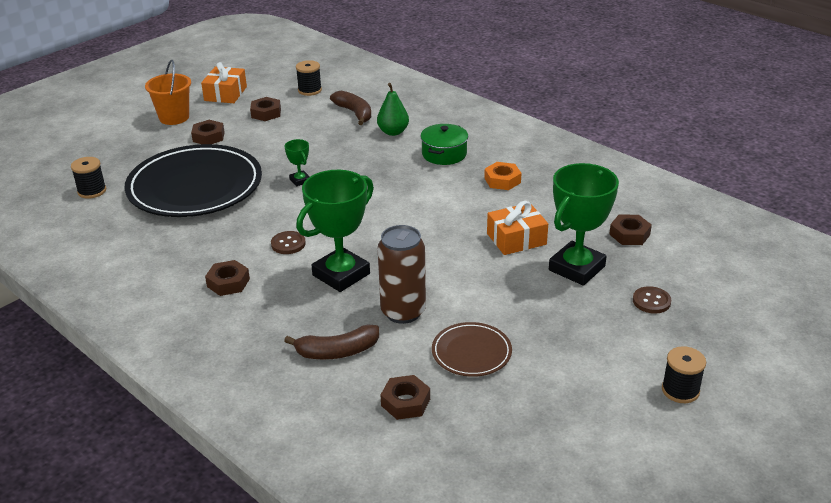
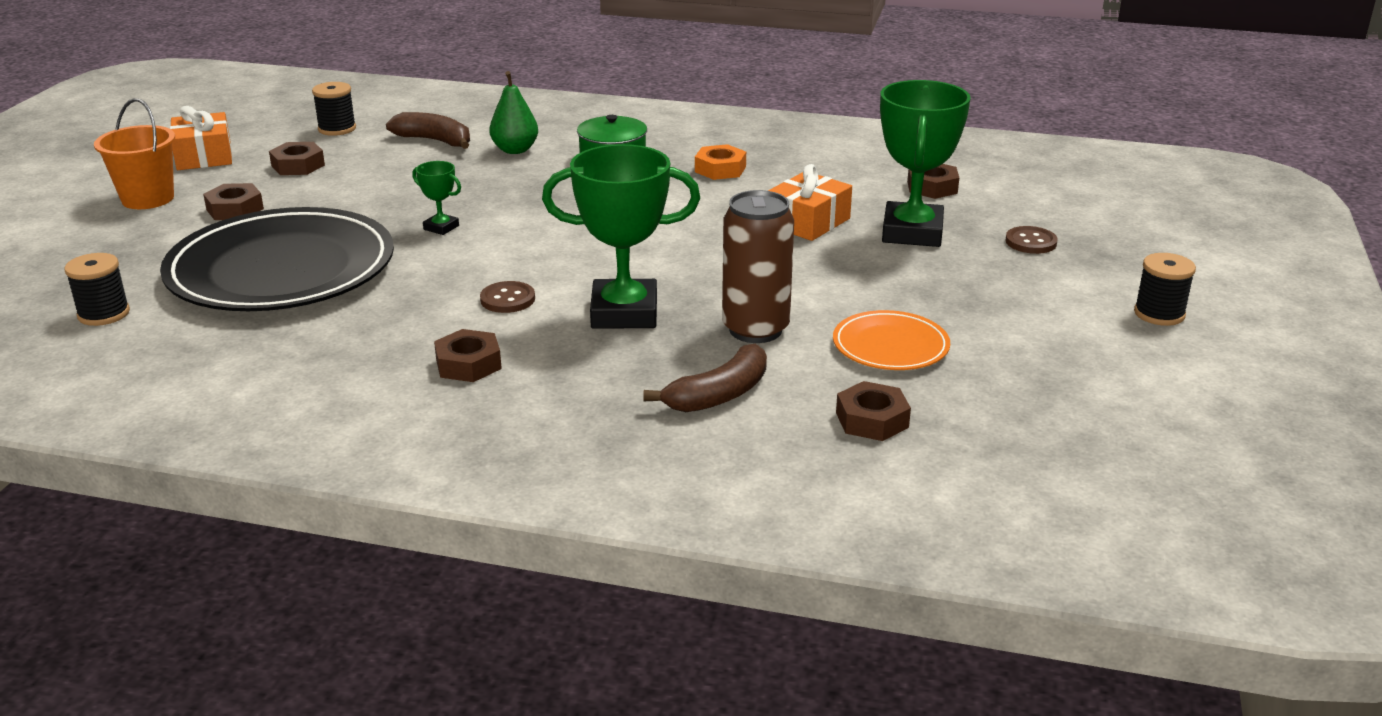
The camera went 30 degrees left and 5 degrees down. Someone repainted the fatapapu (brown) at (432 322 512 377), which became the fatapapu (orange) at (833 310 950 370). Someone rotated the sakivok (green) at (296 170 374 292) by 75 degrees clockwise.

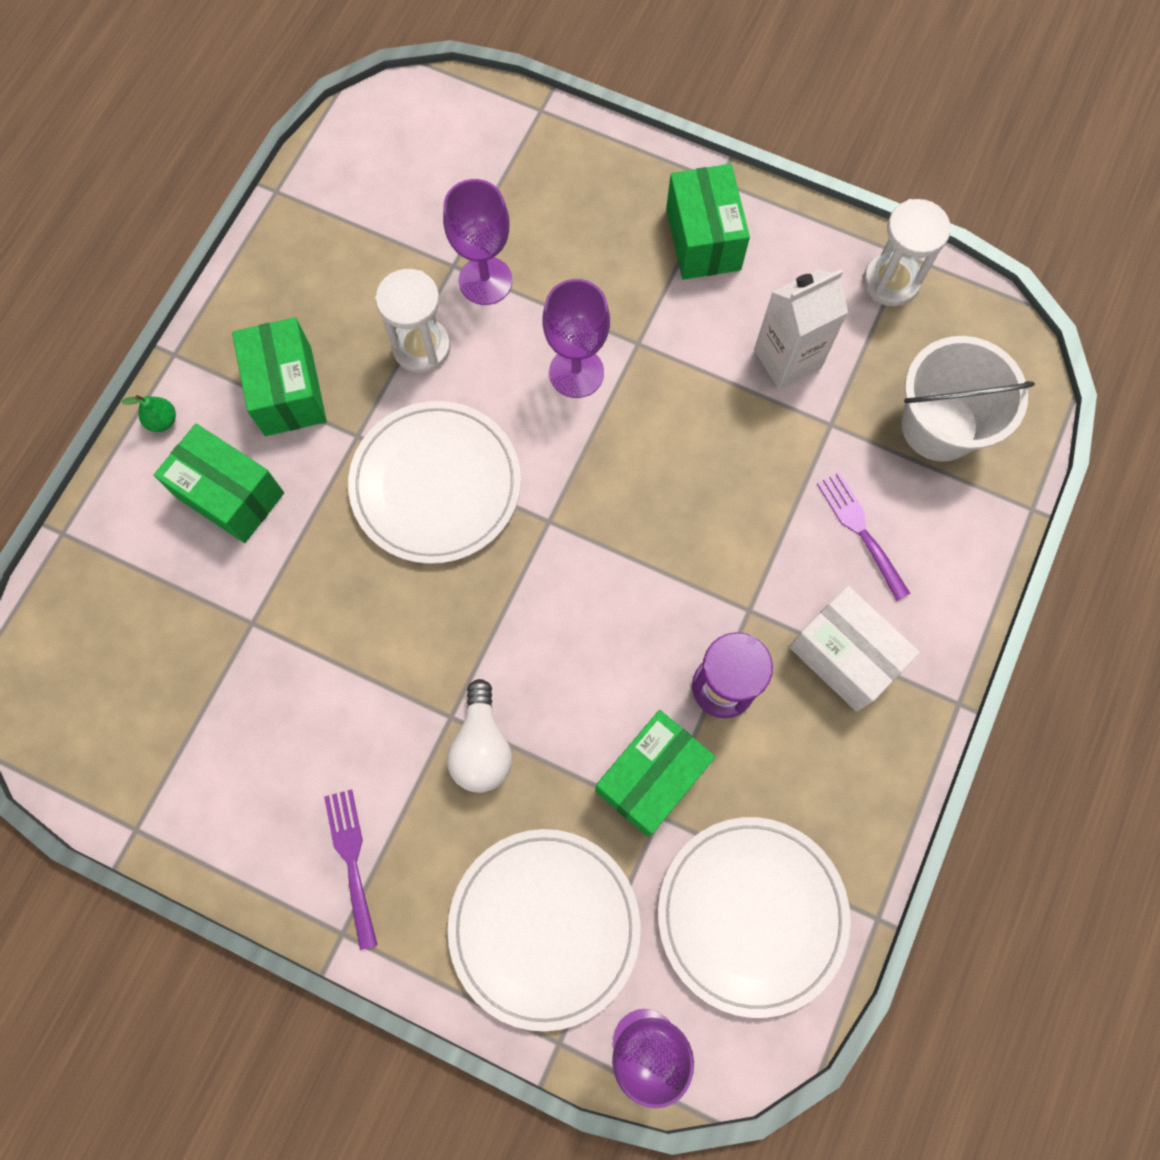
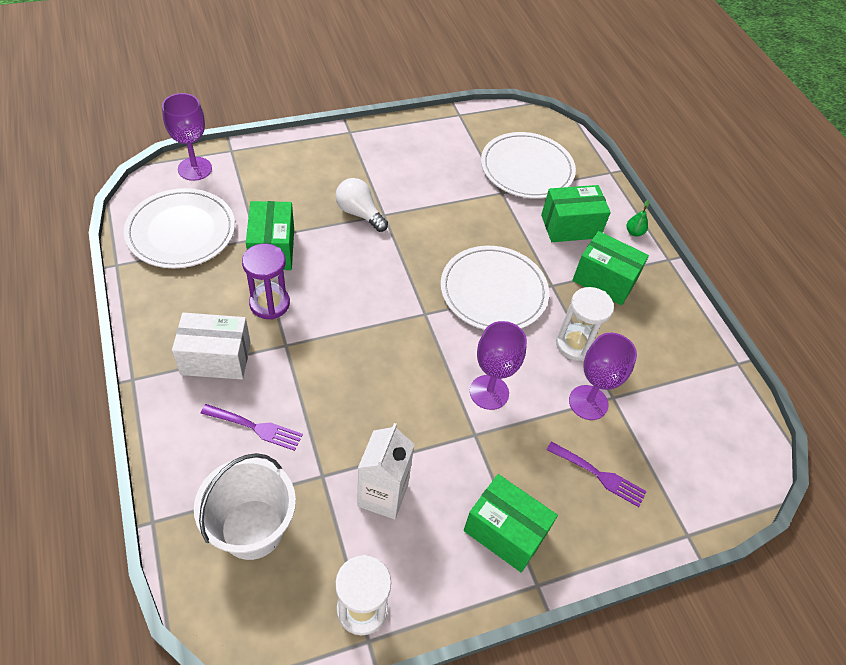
The camera went 130 degrees right and 20 degrees down. Someone carried the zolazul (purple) from (324 789 377 950) to (547 441 647 507). Someone carried the fatapapu (white) from (448 829 641 1031) to (481 132 576 199).

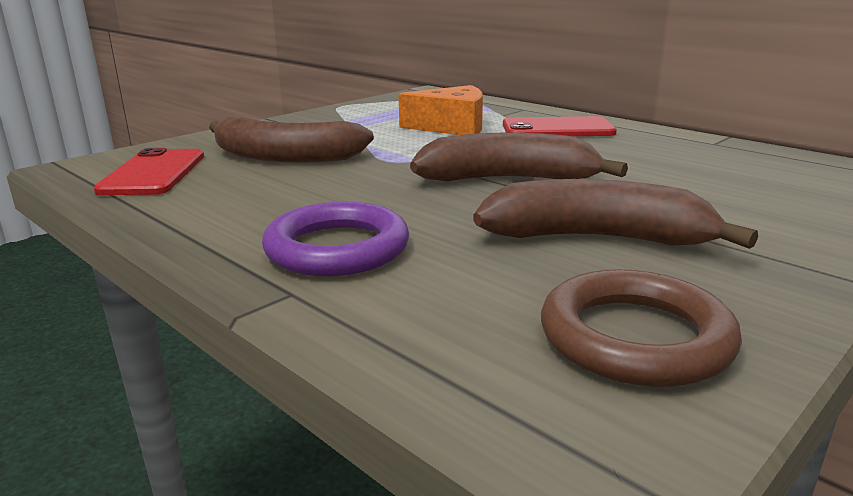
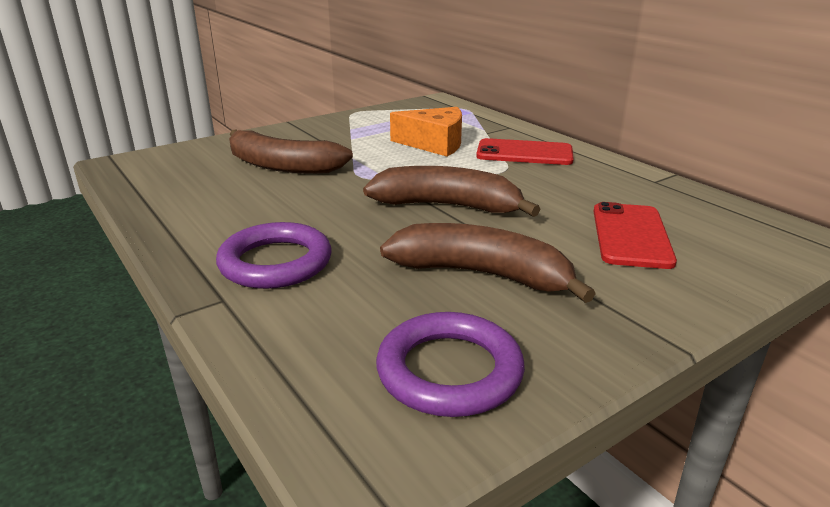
The camera went 10 degrees right and 5 degrees up. Someone carried the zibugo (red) from (94 148 204 195) to (593 202 677 269). Someone repainted the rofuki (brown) at (541 269 742 387), which became the rofuki (purple) at (376 312 525 417).

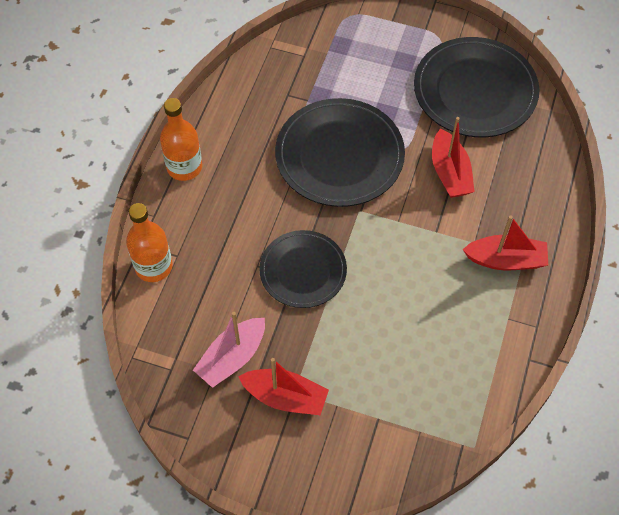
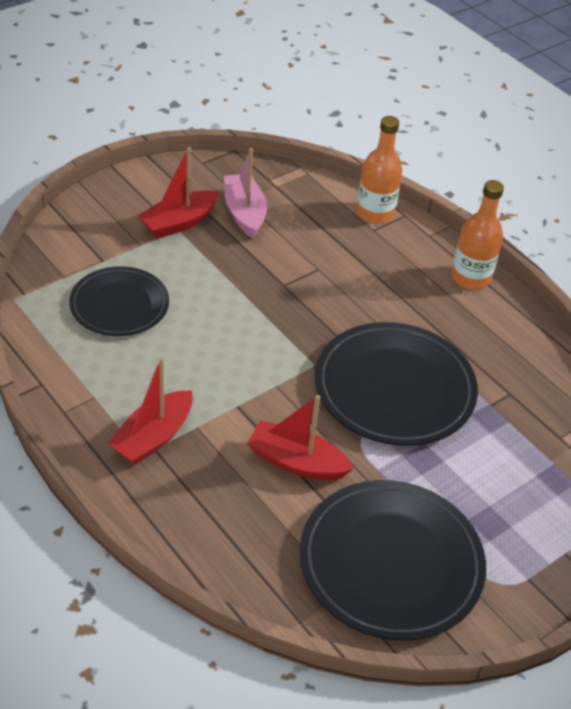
The camera went 120 degrees right and 15 degrees down. Someone carried the fatapapu (black) from (259 230 347 308) to (69 266 169 336).

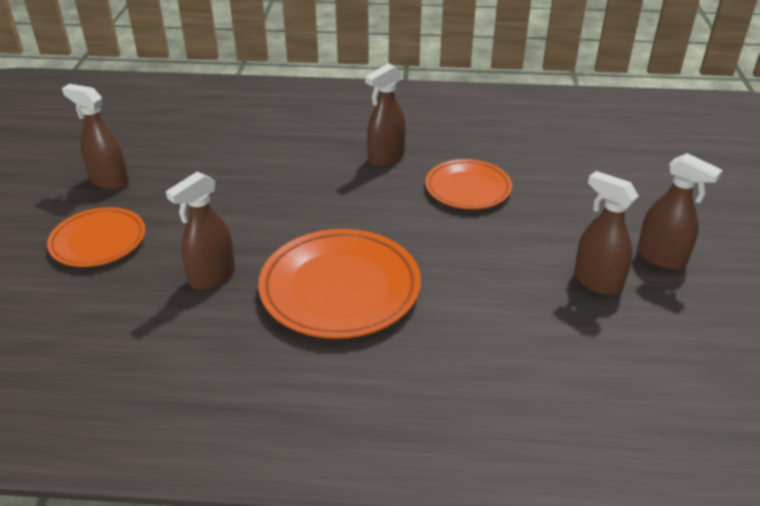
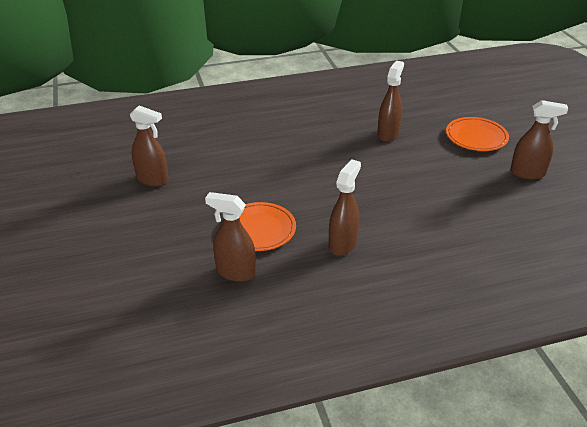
The camera went 160 degrees right and 0 degrees up. Someone took away the fatapapu (orange) at (258 229 421 339). Someone carried the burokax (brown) from (637 153 723 270) to (205 192 256 282).

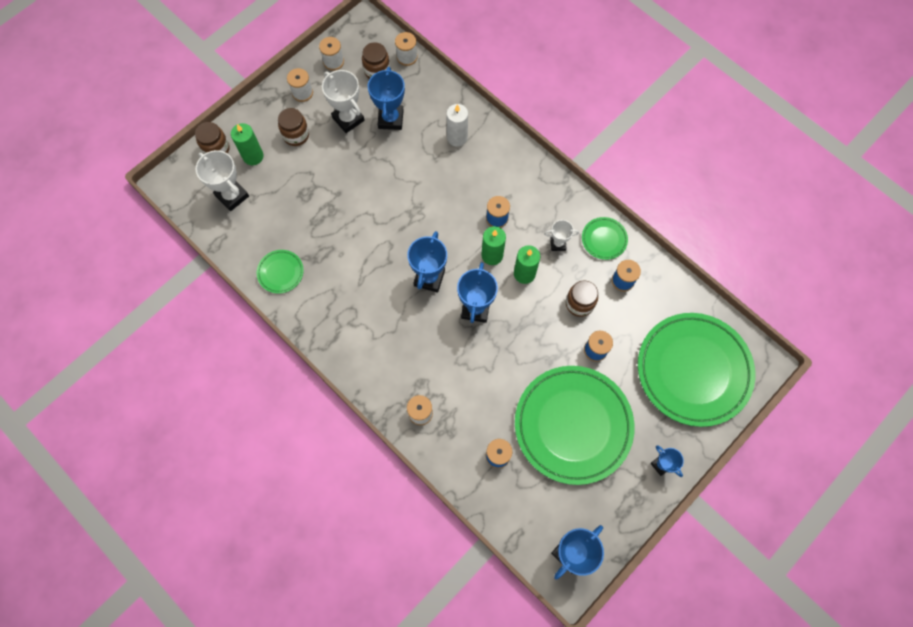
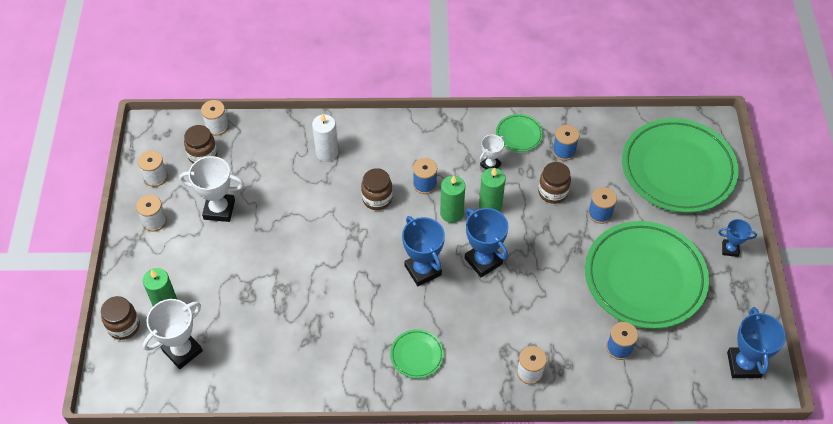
The camera went 45 degrees left and 15 degrees down. Someone took away the sakivok (blue) at (368 67 405 130). Someone carried the fatapapu (green) from (257 250 304 294) to (390 329 444 379). Someone carried the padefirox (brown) from (278 108 309 146) to (361 168 393 210). Someone rotated the sakivok (white) at (196 150 249 211) by 45 degrees counterclockwise.

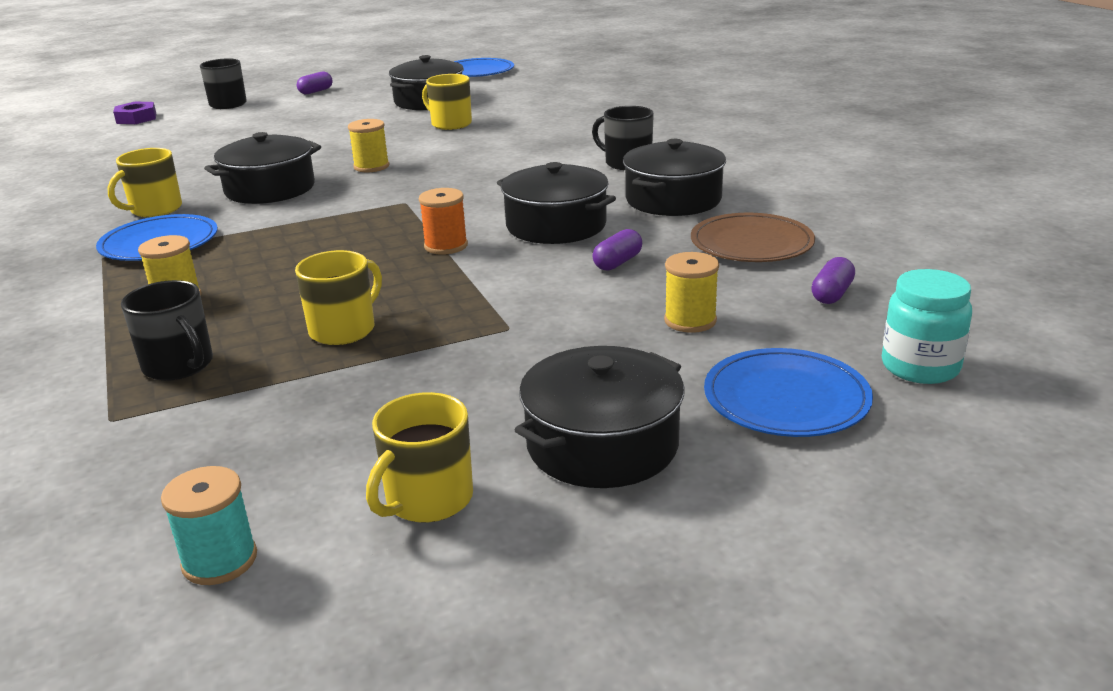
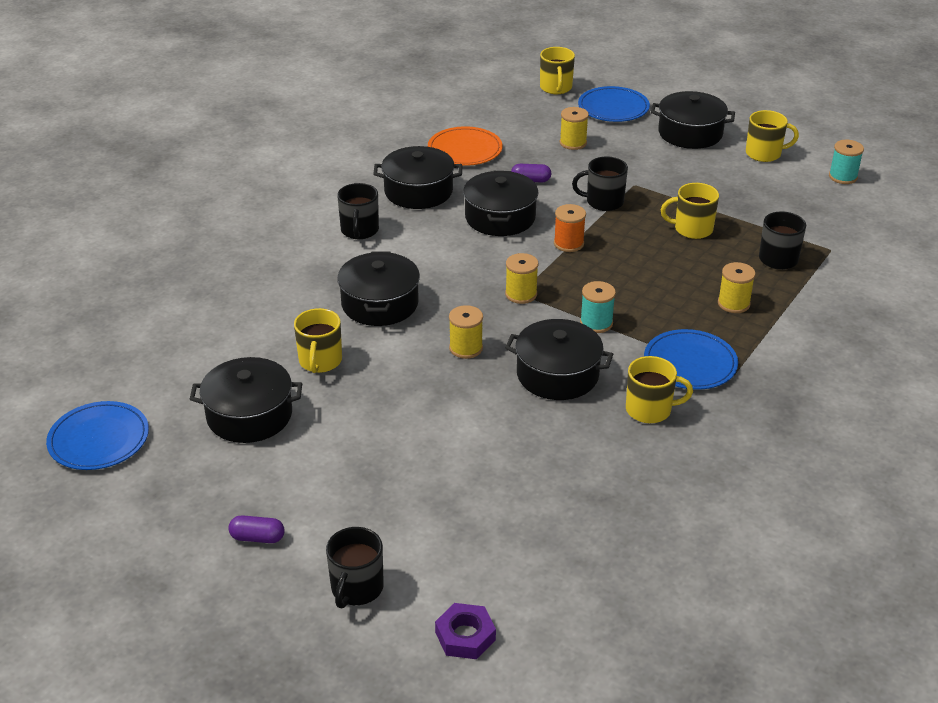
The camera went 125 degrees left and 10 degrees up. Someone took away the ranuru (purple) at (811 257 855 304). Someone put down the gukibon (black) at (337 251 420 326). Someone put down the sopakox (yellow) at (505 253 538 304). Someone put down the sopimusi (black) at (572 156 628 211). Someone put down the sopakox (turquoise) at (580 281 616 333). Someone swapped the padefirox (turquoise) at (882 269 972 384) for the sopimusi (yellow) at (540 47 575 94). Someone repainted the fatapapu (brown) at (691 213 815 262), which became the fatapapu (orange) at (428 126 503 166).

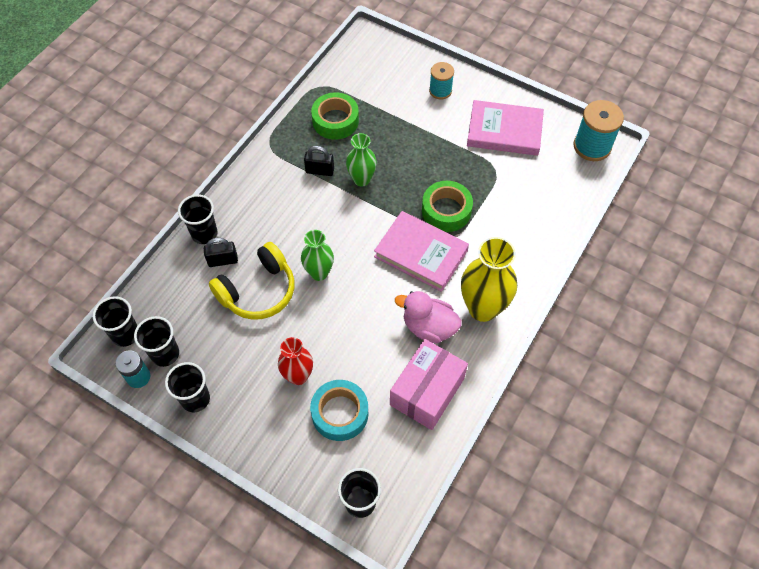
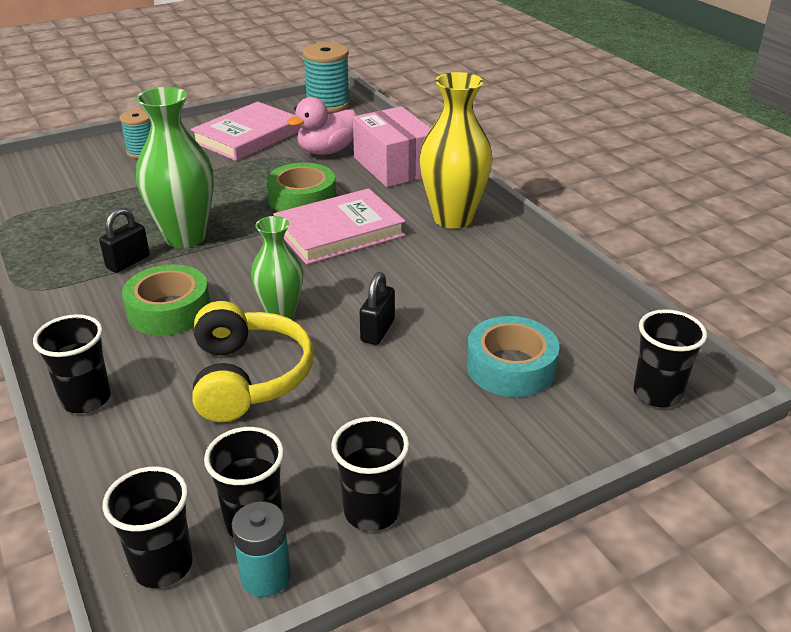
The camera went 60 degrees left and 25 degrees down. Someone took away the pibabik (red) at (278 337 313 385). Someone carried the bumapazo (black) from (204 238 238 267) to (360 272 395 345). Someone carried the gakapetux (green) from (311 92 359 140) to (122 265 210 336). Someone carried the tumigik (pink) from (390 339 468 430) to (353 106 431 187). Someone carried the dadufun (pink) from (395 291 462 343) to (287 97 357 155). Someone scaled the pibabik (green) at (346 133 377 187) by 1.63.

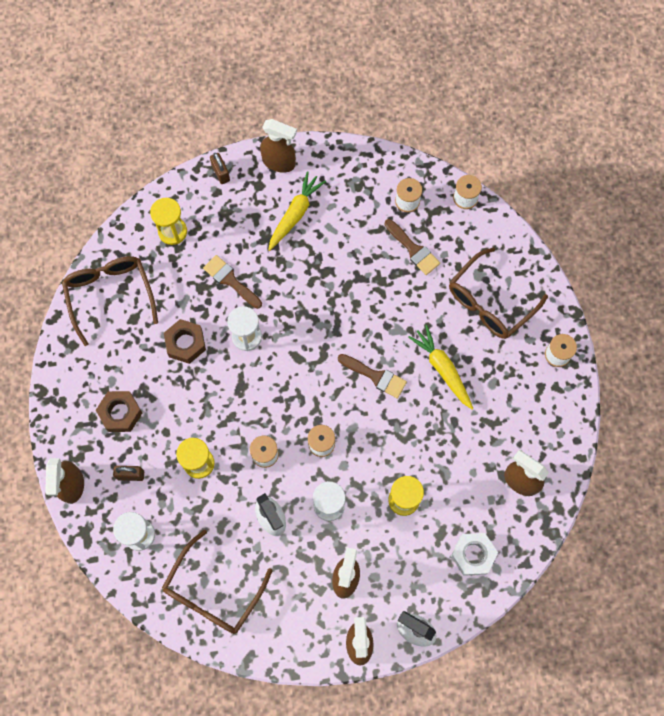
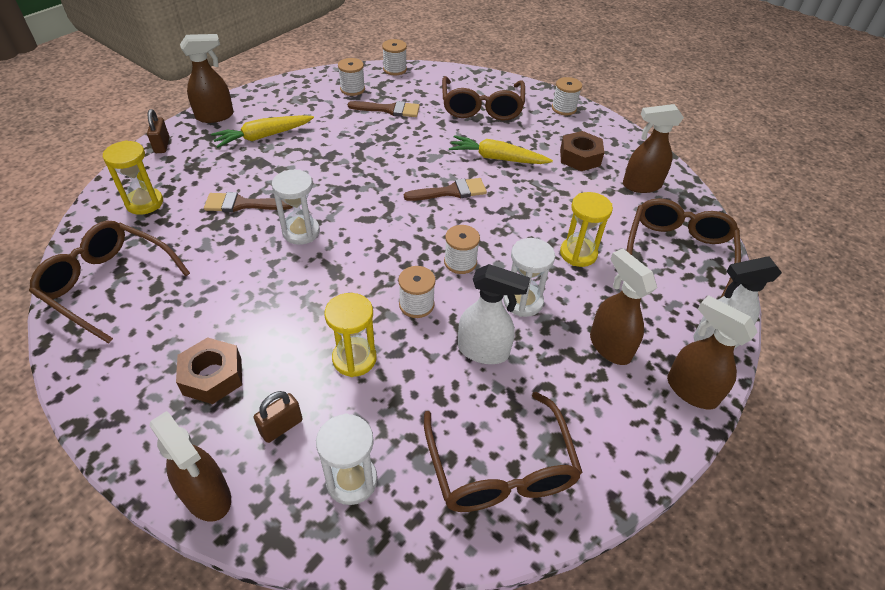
The camera went 45 degrees left and 25 degrees down. Someone carried the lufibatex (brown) from (164 319 206 364) to (560 131 605 171). Someone swapped the lufibatex (white) at (451 533 498 576) for the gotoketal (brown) at (627 198 741 298). Someone rotated the bumapazo (brown) at (210 153 230 184) by 60 degrees clockwise. Someone rotated the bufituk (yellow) at (268 171 326 251) by 105 degrees counterclockwise.

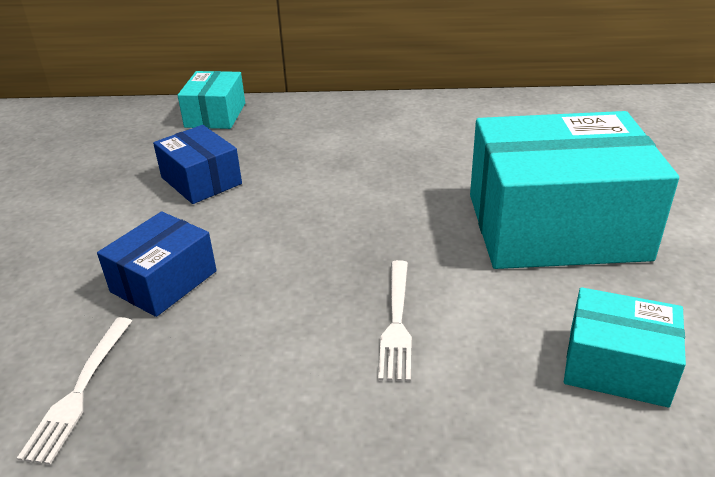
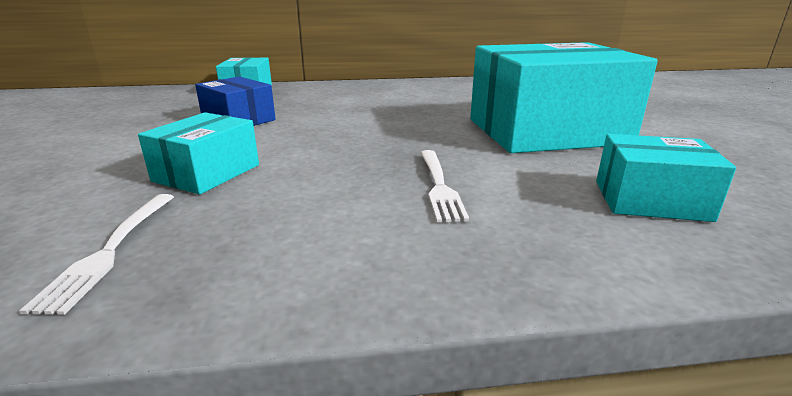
The camera went 10 degrees left and 10 degrees down. Someone repainted the tumigik (blue) at (97 211 217 317), which became the tumigik (turquoise) at (138 112 259 195).

